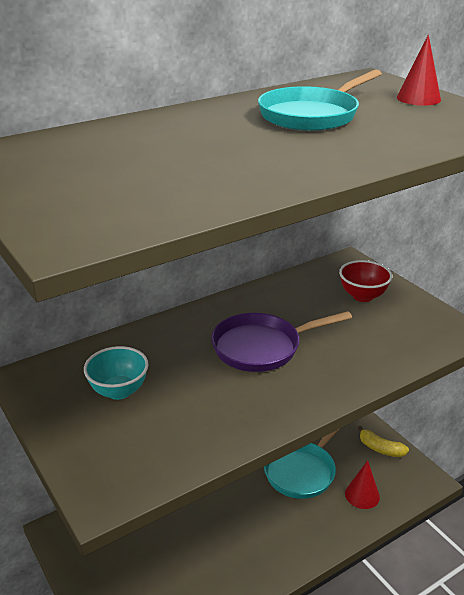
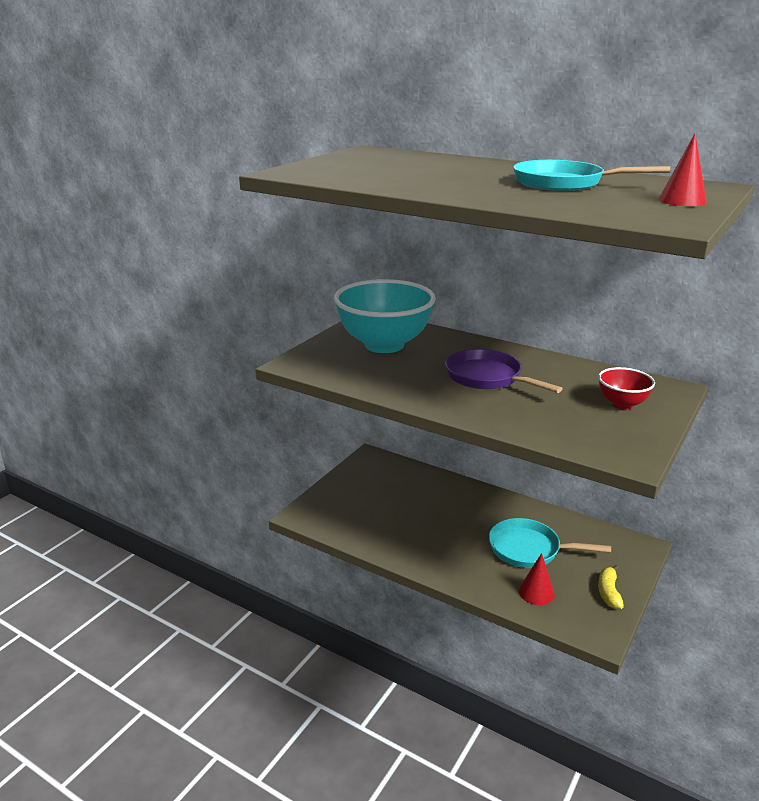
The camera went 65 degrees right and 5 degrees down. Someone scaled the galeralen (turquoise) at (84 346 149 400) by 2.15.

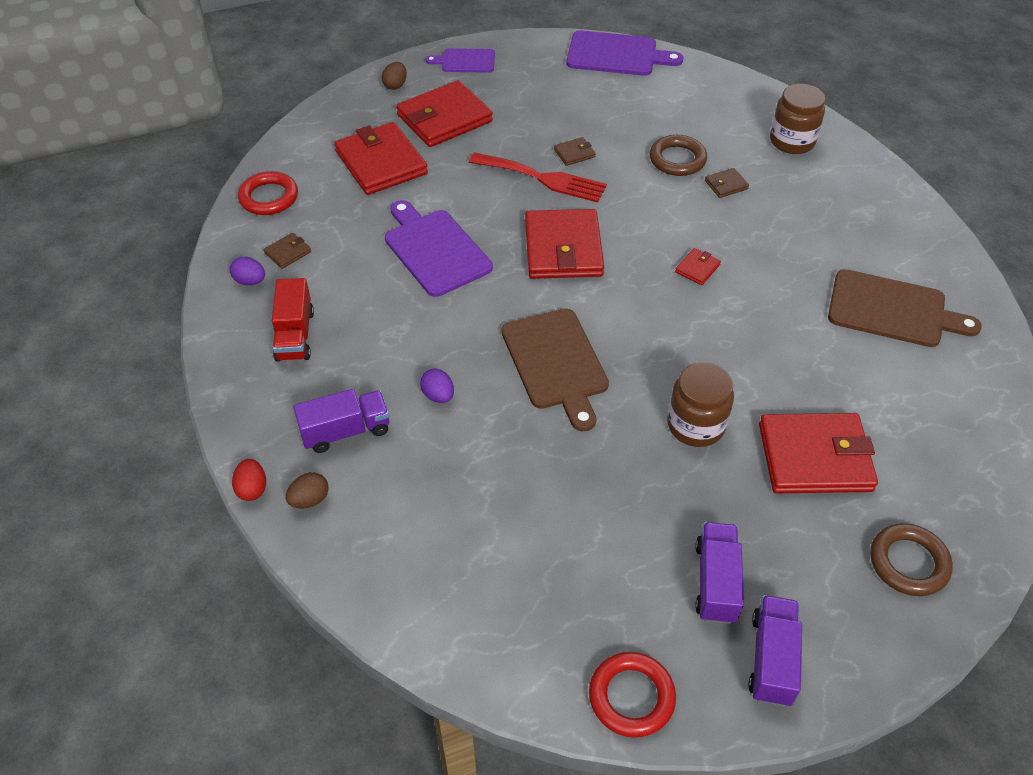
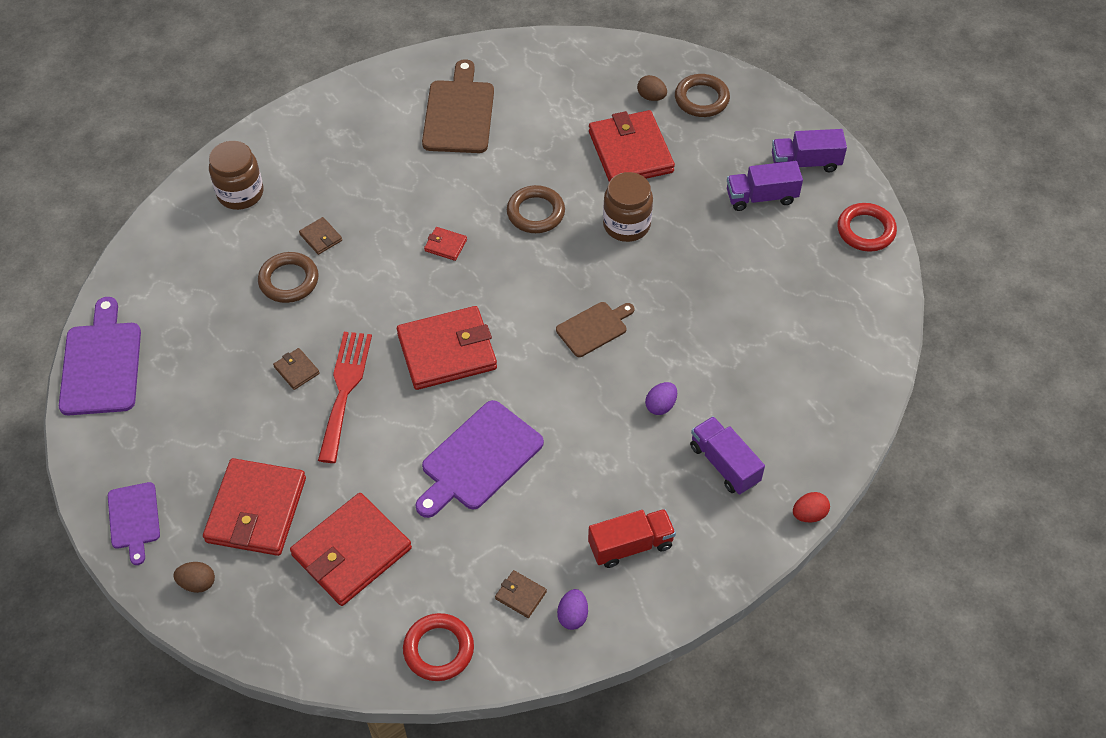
The camera went 105 degrees left and 5 degrees up. Someone put down the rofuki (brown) at (507 185 565 233). Someone carried the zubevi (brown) from (286 472 329 509) to (637 75 667 101). Someone rotated the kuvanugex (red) at (396 80 493 147) by 60 degrees clockwise. Someone scaled the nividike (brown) at (502 309 609 432) by 0.60.

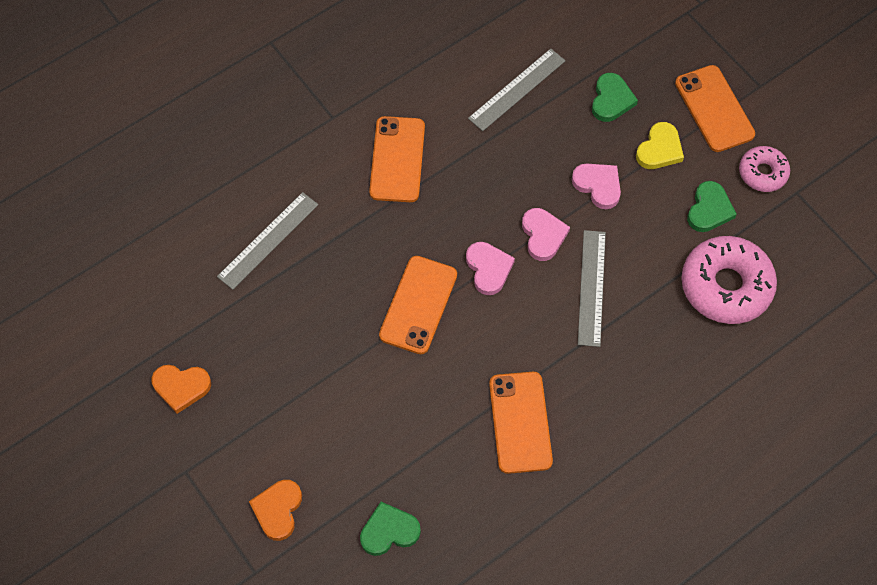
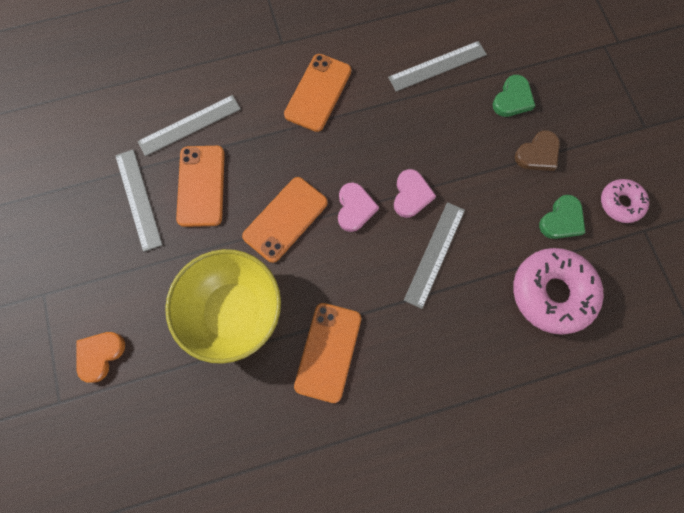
The camera went 20 degrees right and 10 degrees up. Someone took away the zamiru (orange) at (151 365 211 414). Someone took away the zamiru (green) at (360 502 421 556). Someone took away the zamiru (pink) at (572 163 621 209). Someone put down the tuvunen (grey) at (115 150 162 252). Someone put down the galeralen (yellow) at (165 249 281 364). Someone carried the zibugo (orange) from (675 65 755 152) to (176 146 225 227). Someone repainted the zamiru (yellow) at (636 122 684 169), which became the zamiru (brown) at (515 130 560 171).

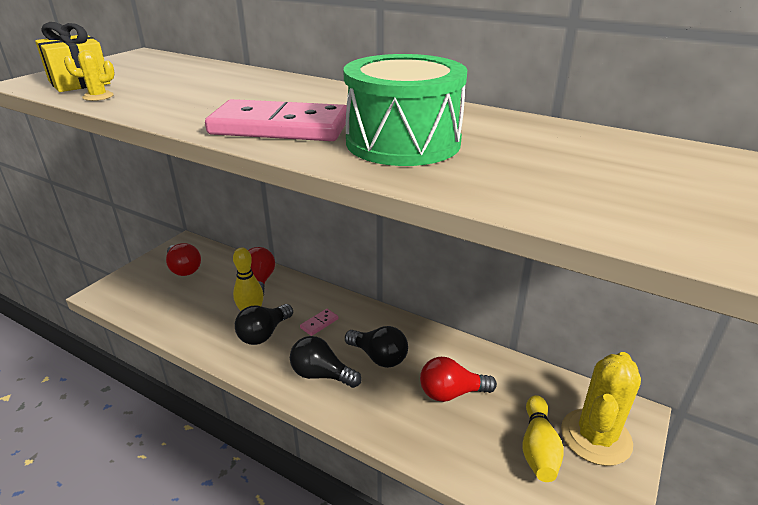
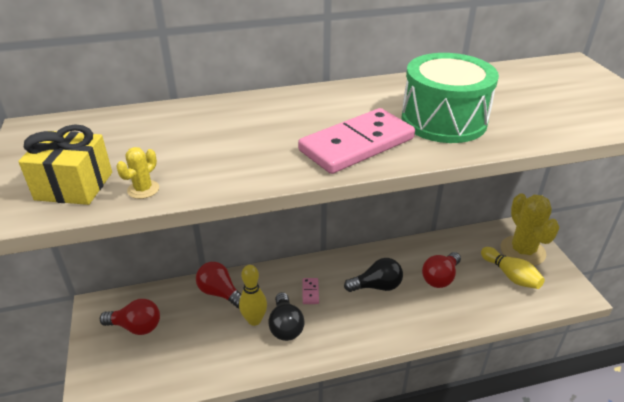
The camera went 45 degrees left and 5 degrees up. Someone took away the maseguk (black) at (290 336 362 388).

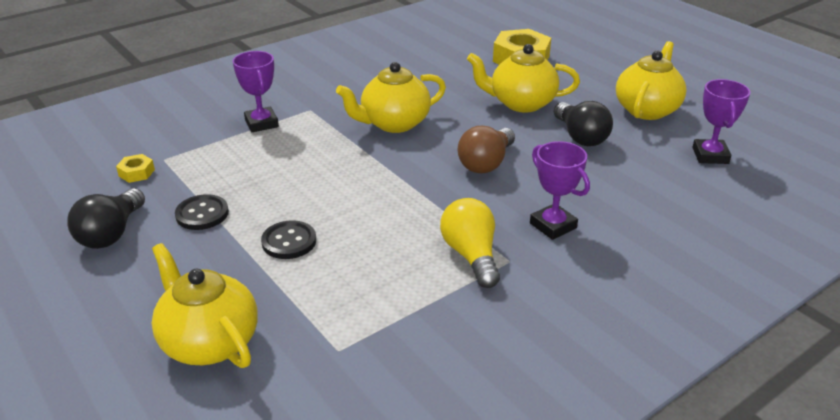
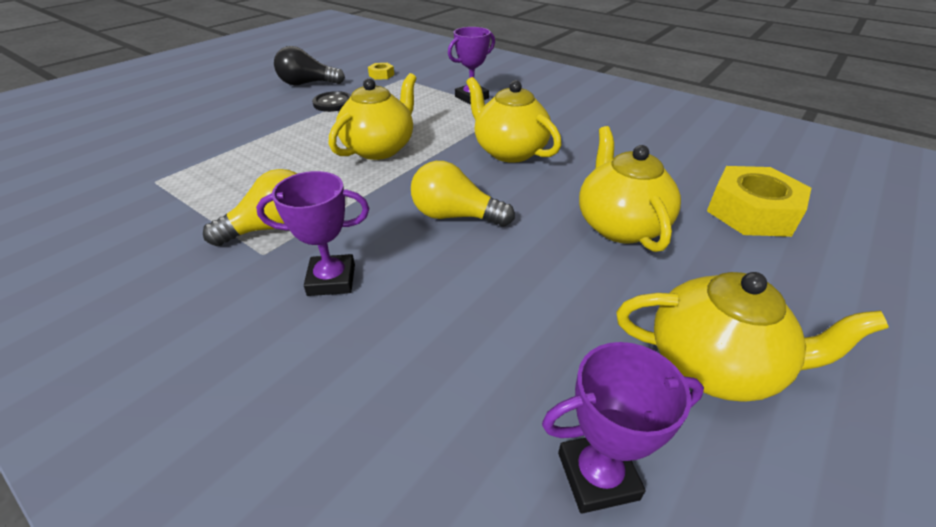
The camera went 75 degrees right and 5 degrees up. Someone took away the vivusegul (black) at (261 220 316 259). Someone took away the maseguk (black) at (554 101 613 146). Someone carried the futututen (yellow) from (152 243 258 368) to (329 73 417 160). Someone repainted the maseguk (brown) at (458 126 515 173), which became the maseguk (yellow) at (411 161 515 226). Someone rotated the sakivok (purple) at (530 141 590 240) by 45 degrees clockwise.

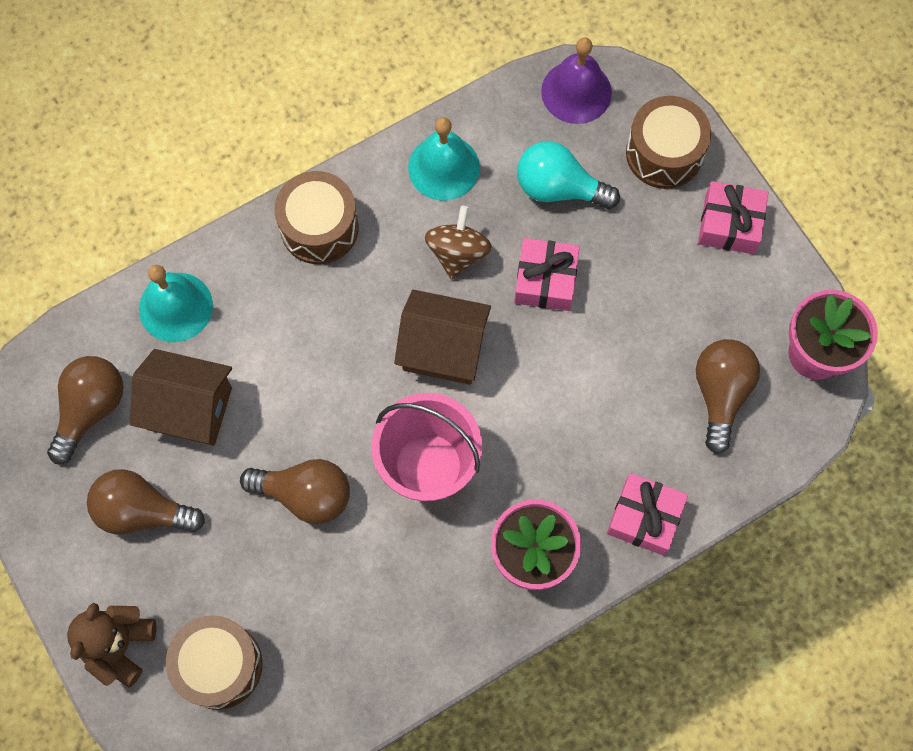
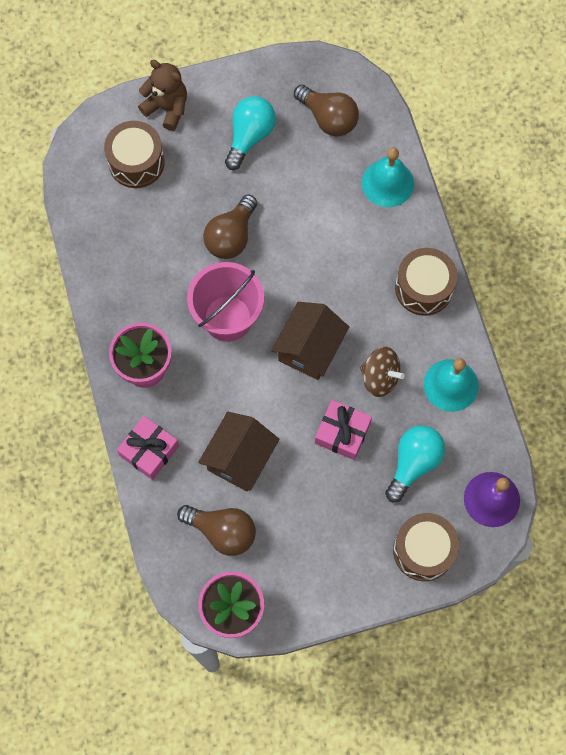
The camera went 105 degrees right and 0 degrees up. Someone took away the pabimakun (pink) at (698 181 769 254). Someone carried the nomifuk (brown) from (130 349 232 446) to (198 412 279 492). Someone repainted the maseguk (brown) at (87 469 205 535), which became the maseguk (turquoise) at (225 96 276 170).

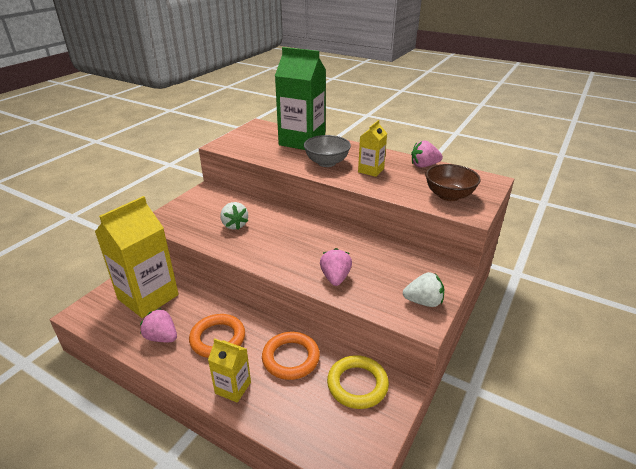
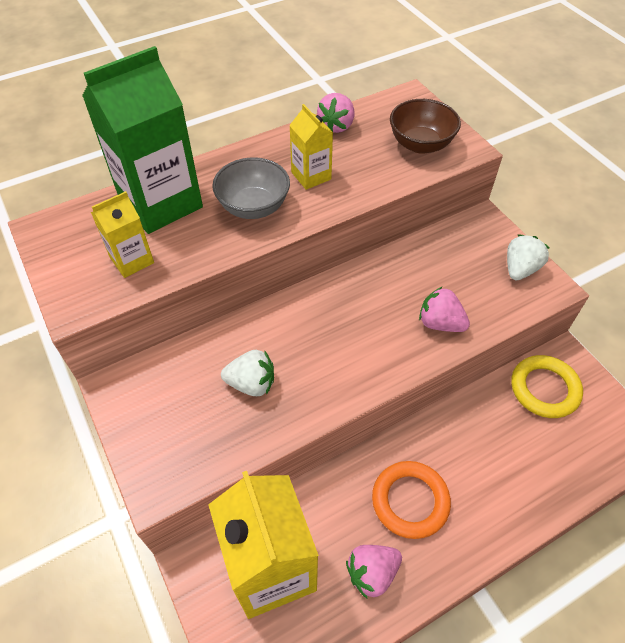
The camera went 60 degrees left and 20 degrees up. Someone took away the rofuki (orange) at (262 332 320 380). Someone carried the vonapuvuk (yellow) from (208 338 251 403) to (91 191 154 278).

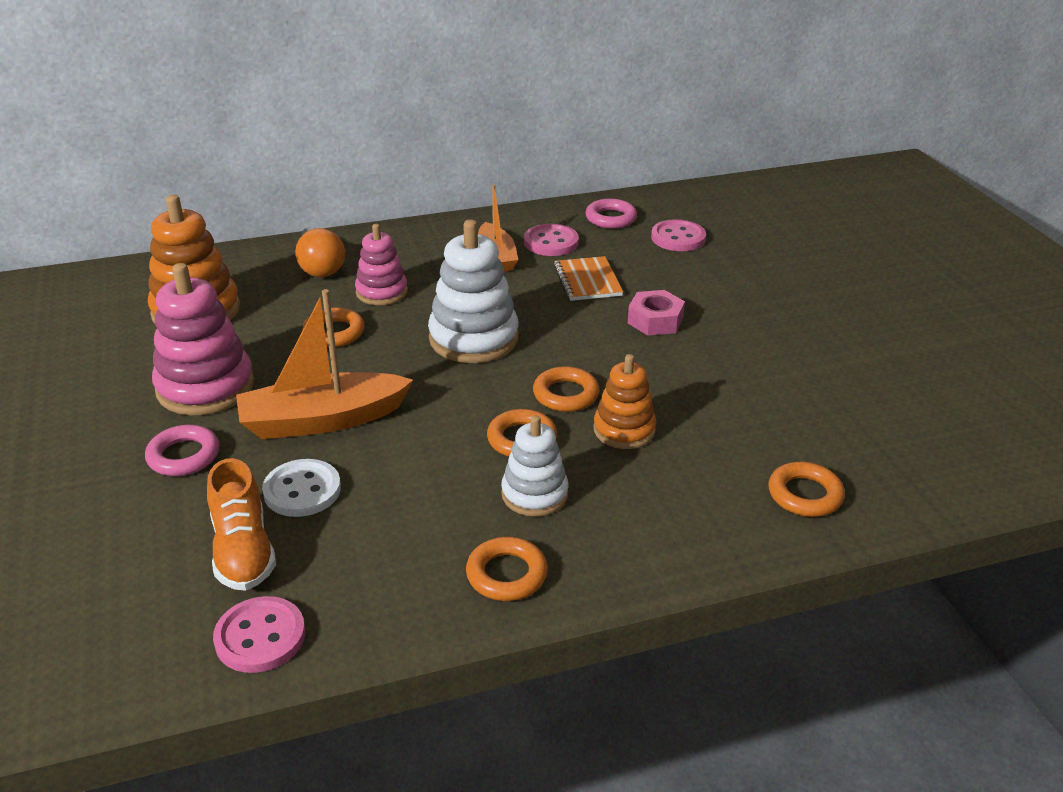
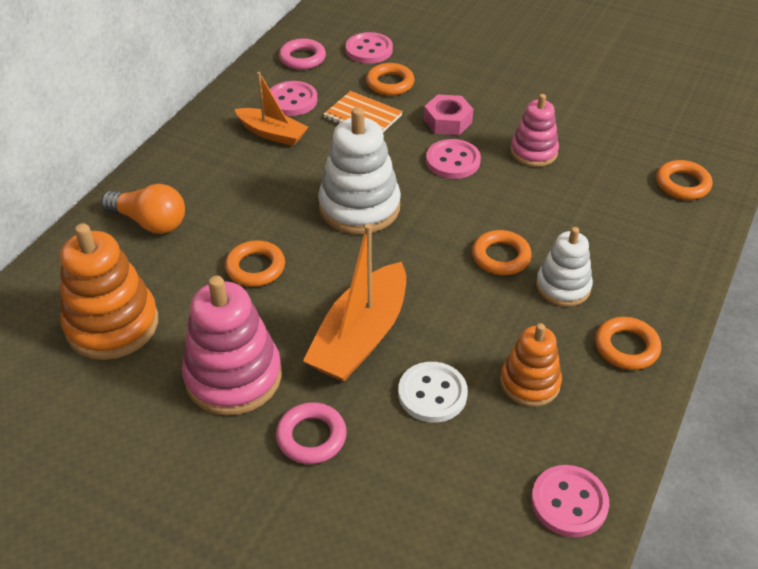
The camera went 45 degrees left and 10 degrees up. Someone took away the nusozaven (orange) at (207 458 276 591). Someone put down the vivusegul (pink) at (426 139 481 179). Someone carried the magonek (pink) from (355 224 408 305) to (510 94 559 167). Someone carried the rofuki (orange) from (533 366 600 412) to (366 63 415 96). Someone carried the magonek (orange) from (594 354 656 449) to (500 323 562 407).

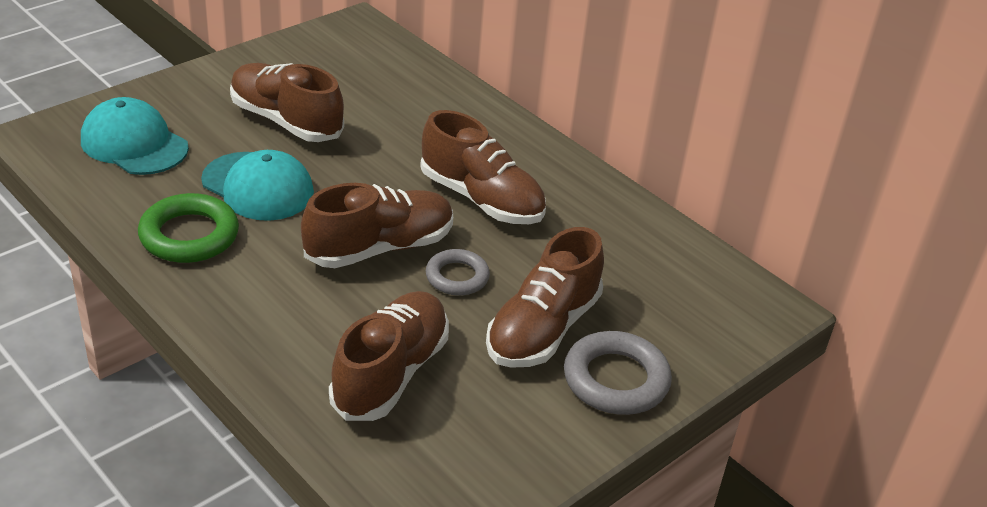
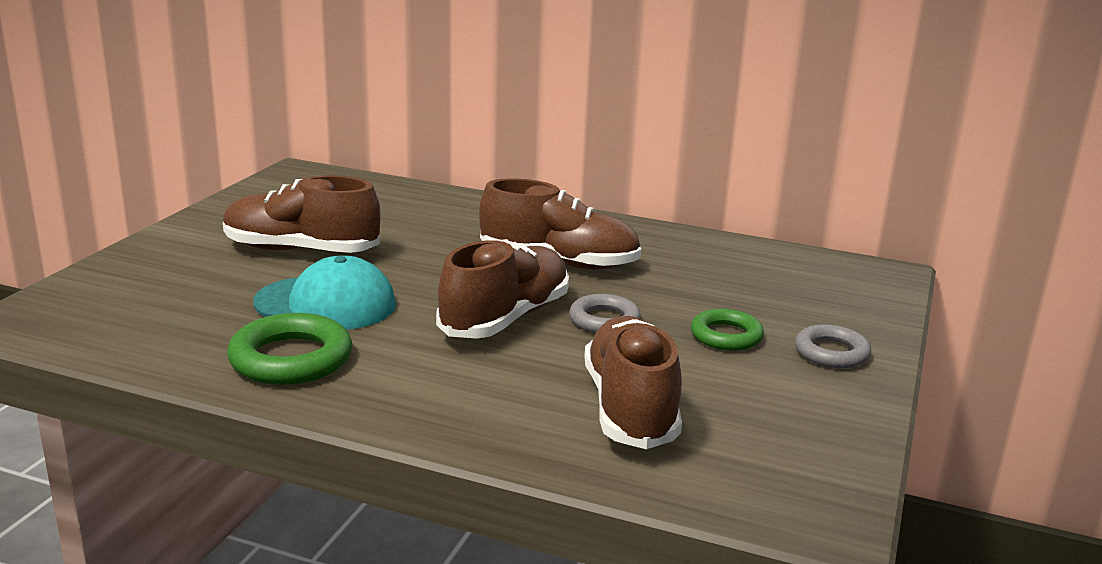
The camera went 25 degrees left and 15 degrees down. Someone took away the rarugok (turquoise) at (81 97 189 175). Someone swapped the nusozaven (brown) at (486 227 604 368) for the rofuki (green) at (691 309 764 351). Someone scaled the rofuki (grey) at (564 331 672 415) by 0.64.

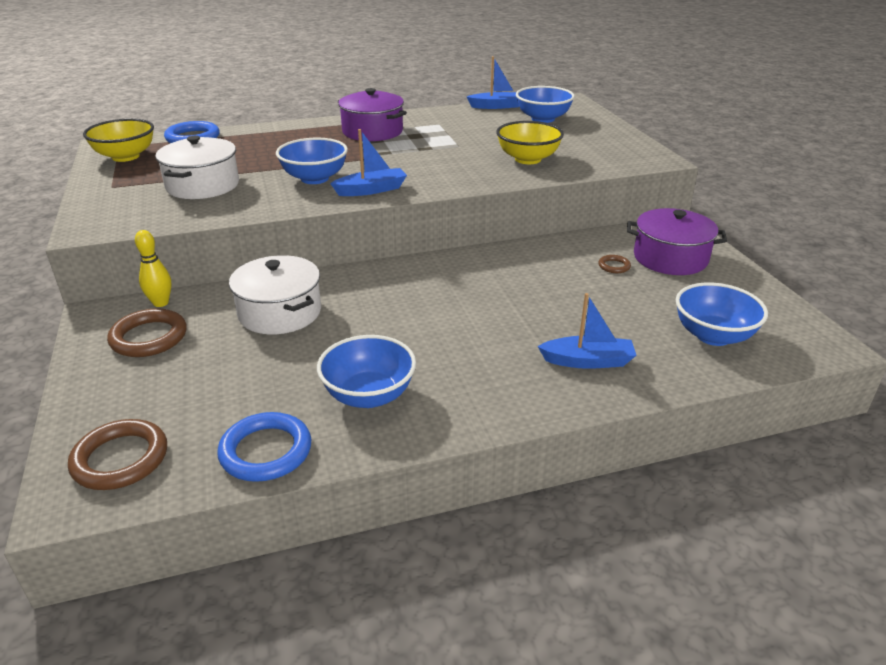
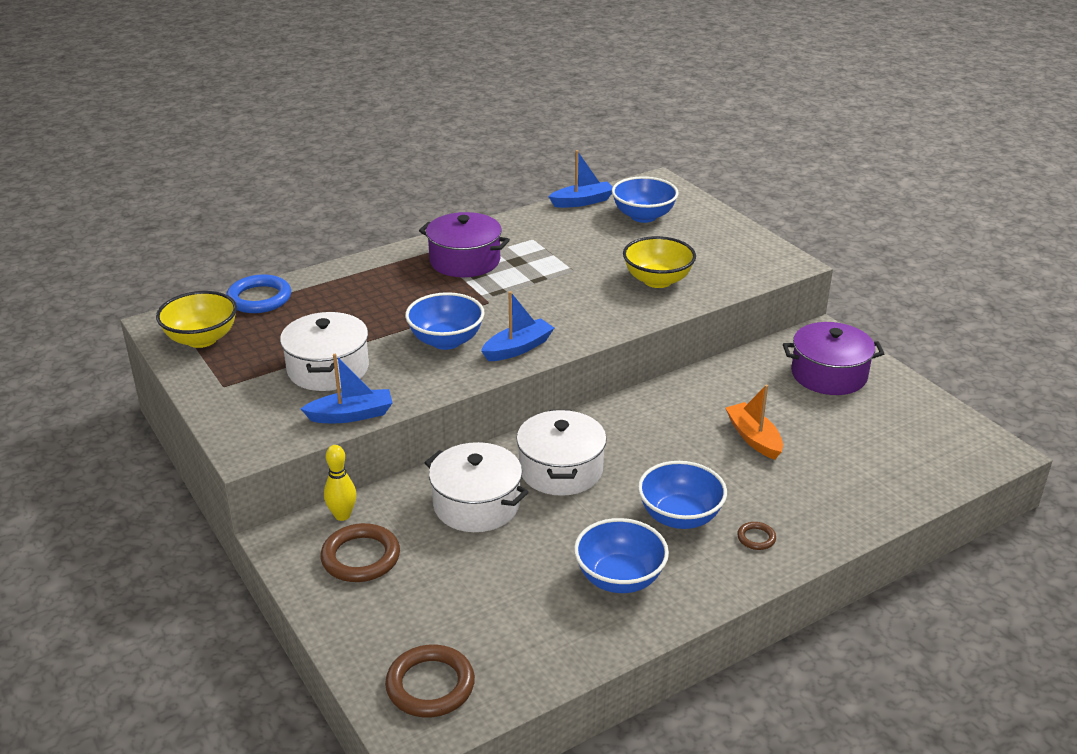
The camera went 15 degrees left and 0 degrees up. Someone took away the rofuki (blue) at (217 412 311 482). Someone put down the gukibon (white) at (516 410 607 496). Someone put down the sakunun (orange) at (725 385 783 460). Someone carried the sakunun (blue) from (538 293 637 369) to (301 354 392 423). Someone carried the rofuki (brown) from (598 255 631 273) to (737 522 776 550). Someone carried the galeralen (blue) from (676 283 768 346) to (638 461 727 529).

